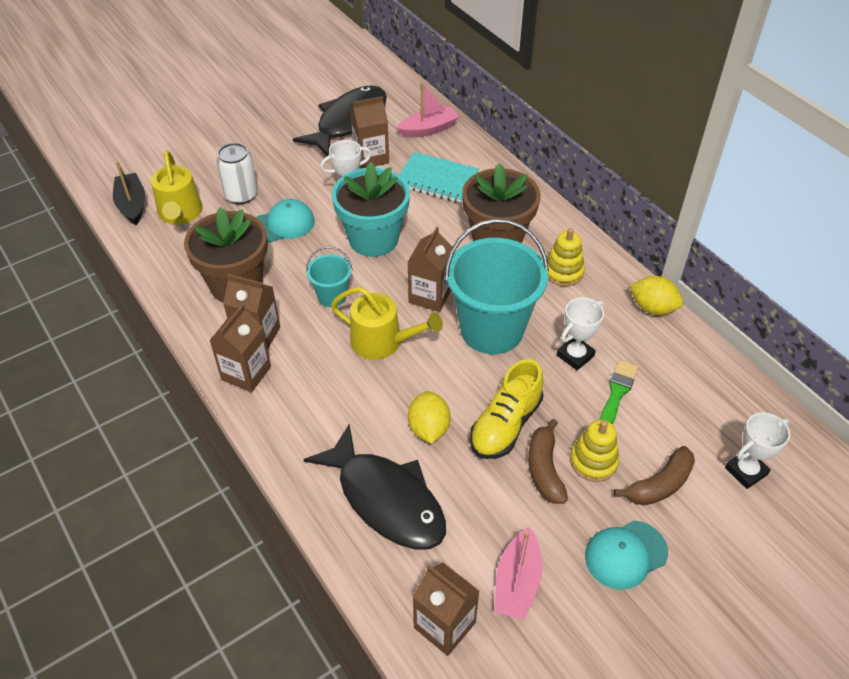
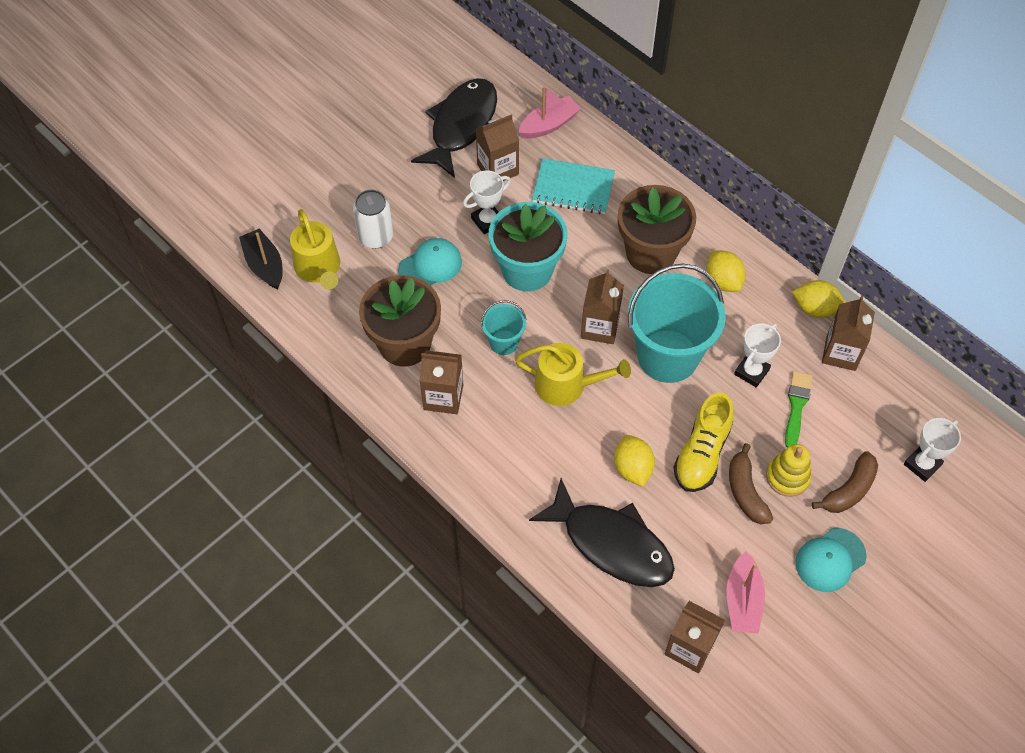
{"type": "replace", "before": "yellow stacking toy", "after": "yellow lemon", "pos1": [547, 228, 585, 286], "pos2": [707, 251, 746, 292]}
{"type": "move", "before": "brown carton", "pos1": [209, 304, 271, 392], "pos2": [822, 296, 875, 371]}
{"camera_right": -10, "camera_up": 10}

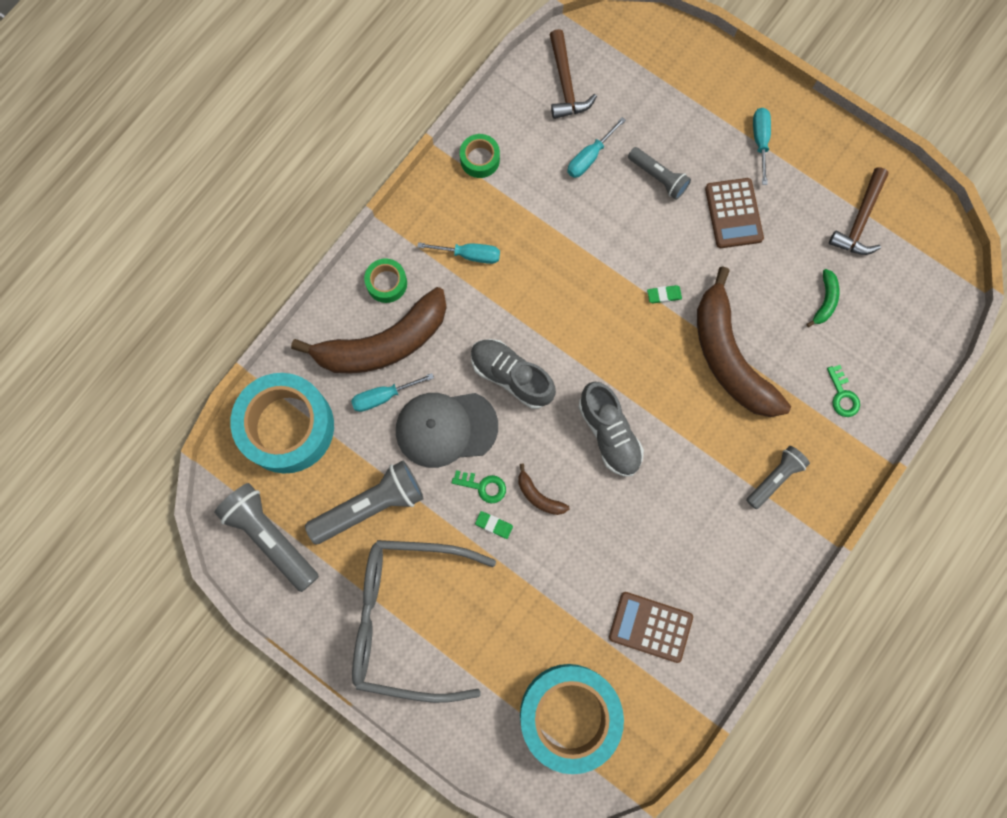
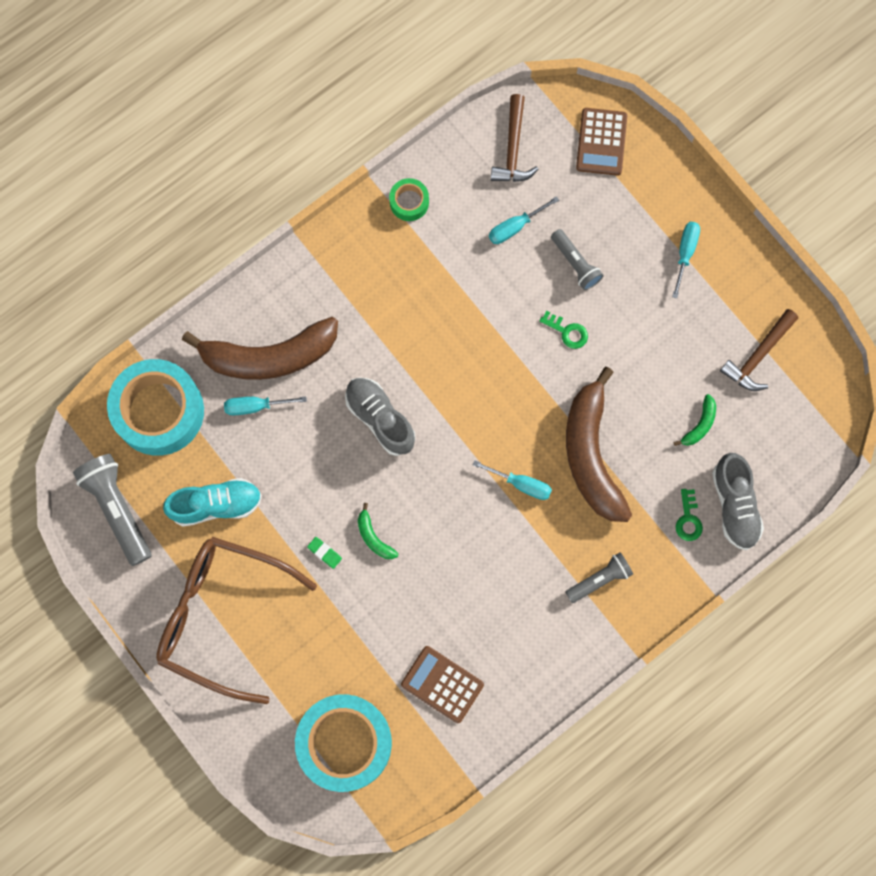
{"type": "move", "before": "brown calculator", "pos1": [705, 178, 764, 248], "pos2": [576, 108, 627, 176]}
{"type": "move", "before": "turquoise screwdriver", "pos1": [417, 242, 500, 264], "pos2": [473, 460, 552, 500]}
{"type": "delete", "before": "green tape", "pos1": [364, 258, 407, 303]}
{"type": "delete", "before": "green eraser", "pos1": [647, 285, 682, 304]}
{"type": "move", "before": "grey shoe", "pos1": [578, 382, 644, 477], "pos2": [712, 453, 764, 550]}
{"type": "delete", "before": "grey cap", "pos1": [396, 393, 498, 468]}
{"type": "replace", "before": "grey flashlight", "after": "turquoise shoe", "pos1": [305, 460, 424, 544], "pos2": [163, 478, 262, 526]}
{"type": "recolor", "before": "brown banana", "after": "green banana", "pos1": [518, 464, 569, 515], "pos2": [358, 503, 398, 559]}
{"type": "move", "before": "green key", "pos1": [452, 470, 506, 504], "pos2": [539, 311, 588, 349]}
{"type": "recolor", "before": "grey glasses", "after": "brown glasses", "pos1": [352, 540, 496, 703], "pos2": [156, 537, 317, 704]}
{"camera_right": 15, "camera_up": 0}

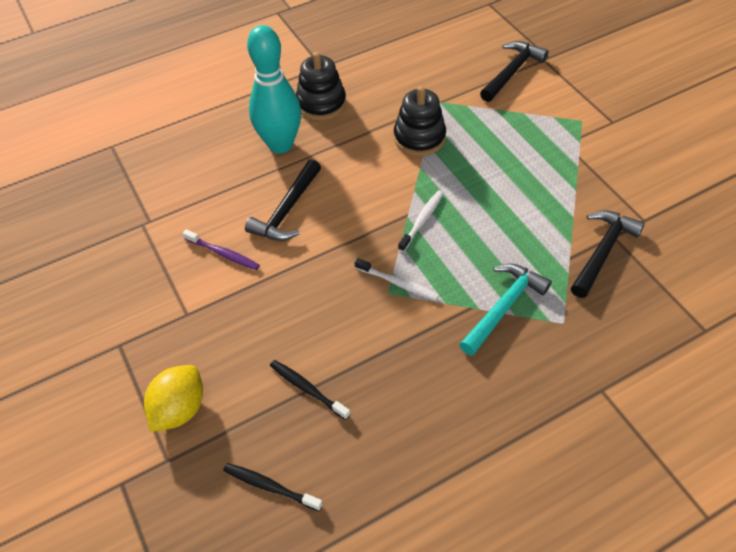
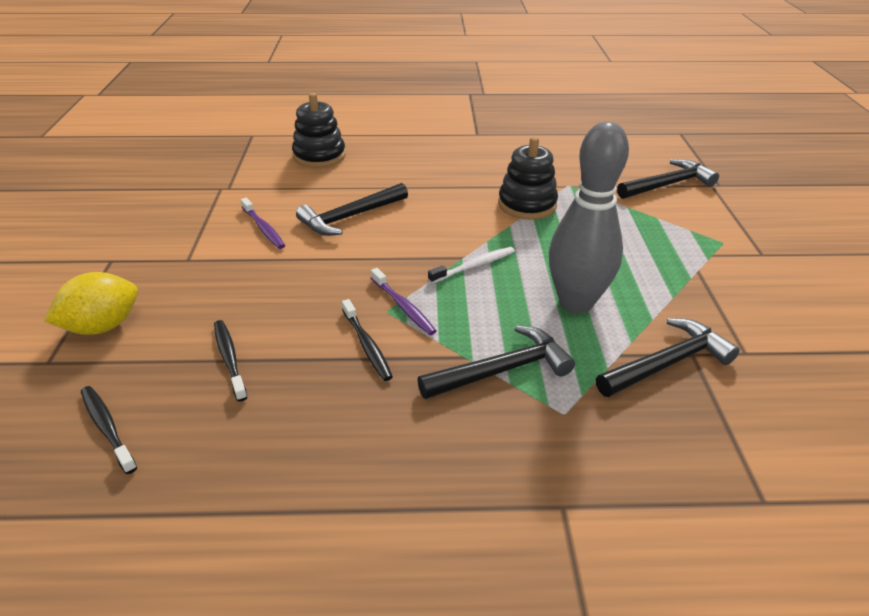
{"type": "delete", "before": "turquoise bowling pin", "pos1": [247, 25, 301, 154]}
{"type": "move", "before": "black stacking toy", "pos1": [296, 52, 346, 120], "pos2": [292, 93, 346, 168]}
{"type": "recolor", "before": "white toothbrush", "after": "purple toothbrush", "pos1": [354, 258, 439, 301], "pos2": [371, 268, 436, 335]}
{"type": "recolor", "before": "turquoise hammer", "after": "black hammer", "pos1": [459, 263, 552, 356], "pos2": [417, 325, 575, 399]}
{"type": "insert", "after": "grey bowling pin", "pos2": [549, 122, 629, 313]}
{"type": "insert", "after": "black toothbrush", "pos2": [342, 299, 393, 381]}
{"camera_right": 25, "camera_up": -15}

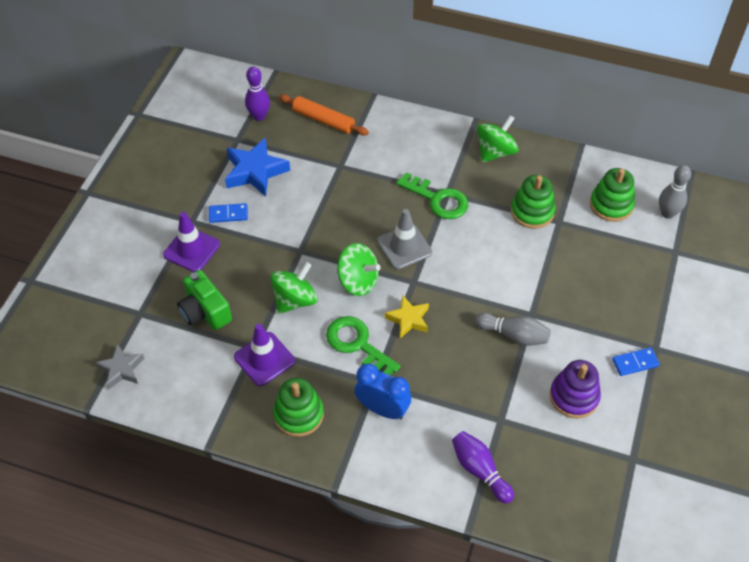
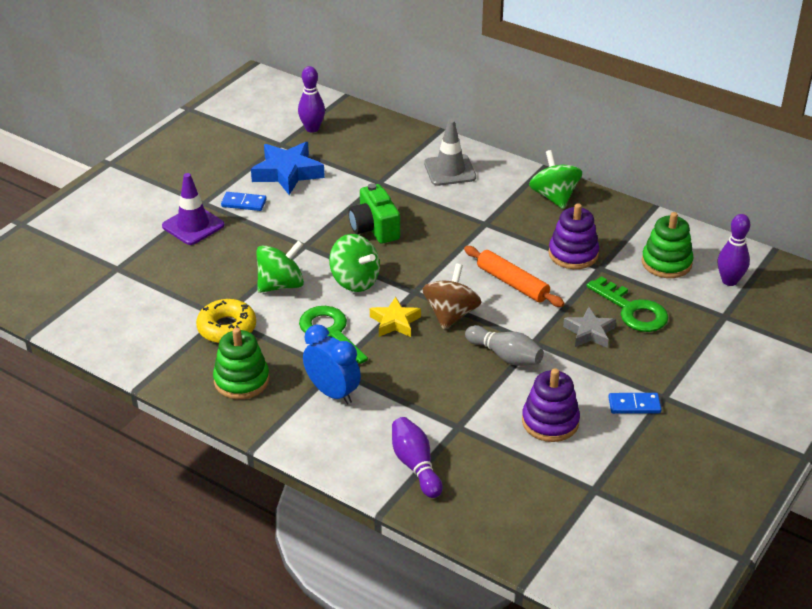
{"type": "move", "before": "orange rolling pin", "pos1": [279, 94, 369, 135], "pos2": [464, 246, 565, 307]}
{"type": "rotate", "before": "green spinning top", "pos1": [477, 115, 518, 163], "pos2": [529, 150, 582, 209], "turn": -75}
{"type": "recolor", "before": "grey bowling pin", "after": "purple bowling pin", "pos1": [659, 165, 691, 219], "pos2": [717, 214, 750, 286]}
{"type": "move", "before": "green key", "pos1": [396, 172, 468, 219], "pos2": [587, 276, 668, 332]}
{"type": "recolor", "before": "green stacking toy", "after": "purple stacking toy", "pos1": [511, 175, 556, 229], "pos2": [549, 203, 599, 269]}
{"type": "move", "before": "grey traffic cone", "pos1": [377, 209, 432, 269], "pos2": [424, 119, 476, 186]}
{"type": "move", "before": "green camera", "pos1": [177, 270, 232, 330], "pos2": [348, 183, 400, 244]}
{"type": "replace", "before": "purple traffic cone", "after": "yellow donut", "pos1": [234, 324, 295, 386], "pos2": [196, 299, 256, 343]}
{"type": "move", "before": "grey star", "pos1": [95, 344, 145, 389], "pos2": [563, 307, 616, 348]}
{"type": "insert", "after": "brown spinning top", "pos2": [422, 264, 481, 330]}
{"camera_right": 15, "camera_up": -15}

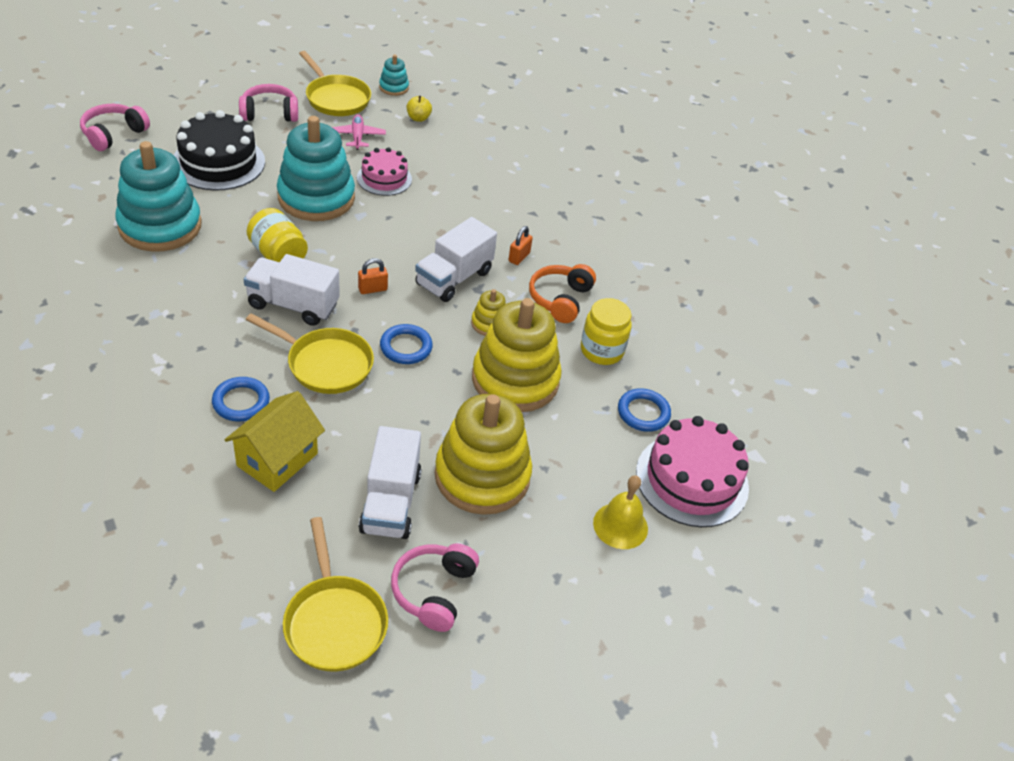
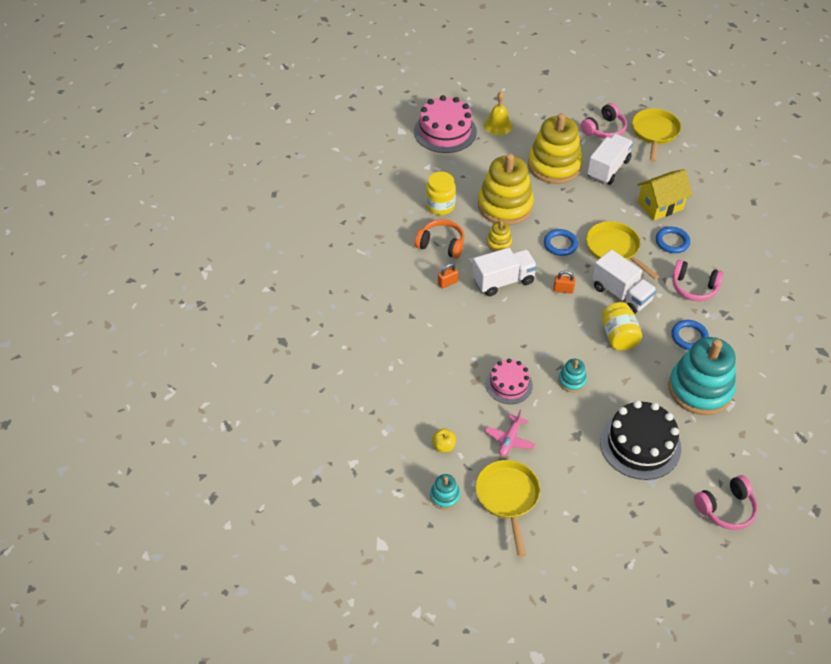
{"type": "move", "before": "pink headphones", "pos1": [239, 84, 298, 122], "pos2": [672, 260, 724, 301]}
{"type": "resize", "before": "turquoise stacking toy", "pos1": [277, 116, 355, 221], "pos2": [558, 359, 587, 392], "scale": 0.44}
{"type": "rotate", "before": "orange headphones", "pos1": [529, 264, 596, 323], "pos2": [415, 219, 464, 259], "turn": -120}
{"type": "move", "before": "blue ring", "pos1": [618, 388, 671, 432], "pos2": [671, 320, 709, 350]}
{"camera_right": -145, "camera_up": 5}

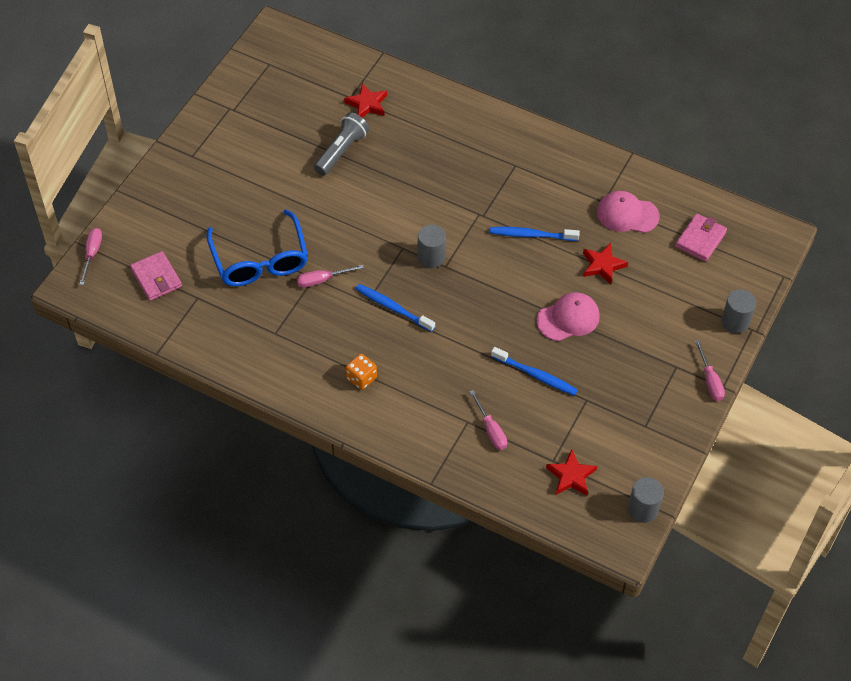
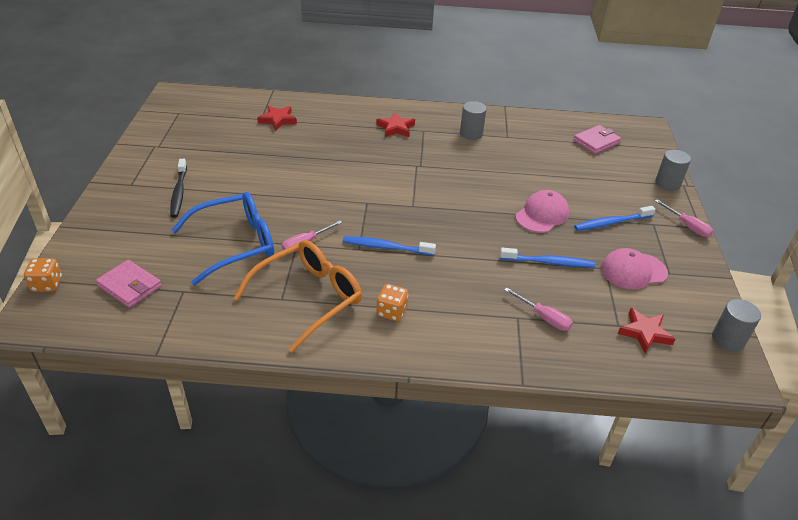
{"type": "delete", "before": "grey flashlight", "pos1": [314, 112, 369, 175]}
{"type": "move", "before": "pink cap", "pos1": [597, 191, 659, 233], "pos2": [601, 248, 668, 289]}
{"type": "rotate", "before": "blue glasses", "pos1": [206, 209, 308, 286], "pos2": [172, 192, 274, 285], "turn": -75}
{"type": "rotate", "before": "pink wallet", "pos1": [675, 213, 727, 262], "pos2": [573, 125, 621, 154], "turn": 45}
{"type": "move", "before": "grey cylinder", "pos1": [417, 225, 446, 268], "pos2": [460, 101, 487, 140]}
{"type": "move", "before": "blue toothbrush", "pos1": [490, 227, 580, 241], "pos2": [574, 206, 656, 231]}
{"type": "replace", "before": "pink screwdriver", "after": "orange dice", "pos1": [80, 228, 102, 285], "pos2": [24, 258, 62, 292]}
{"type": "move", "before": "red star", "pos1": [583, 243, 628, 285], "pos2": [376, 112, 415, 137]}
{"type": "insert", "after": "black toothbrush", "pos2": [170, 159, 187, 218]}
{"type": "insert", "after": "orange glasses", "pos2": [234, 240, 362, 353]}
{"camera_right": -25, "camera_up": -15}

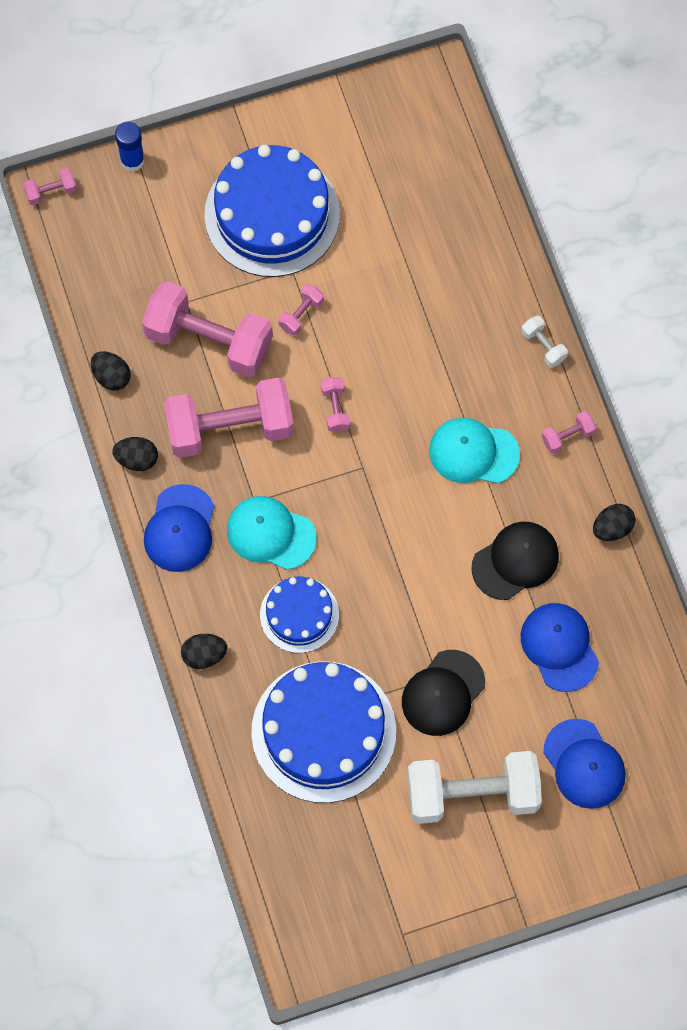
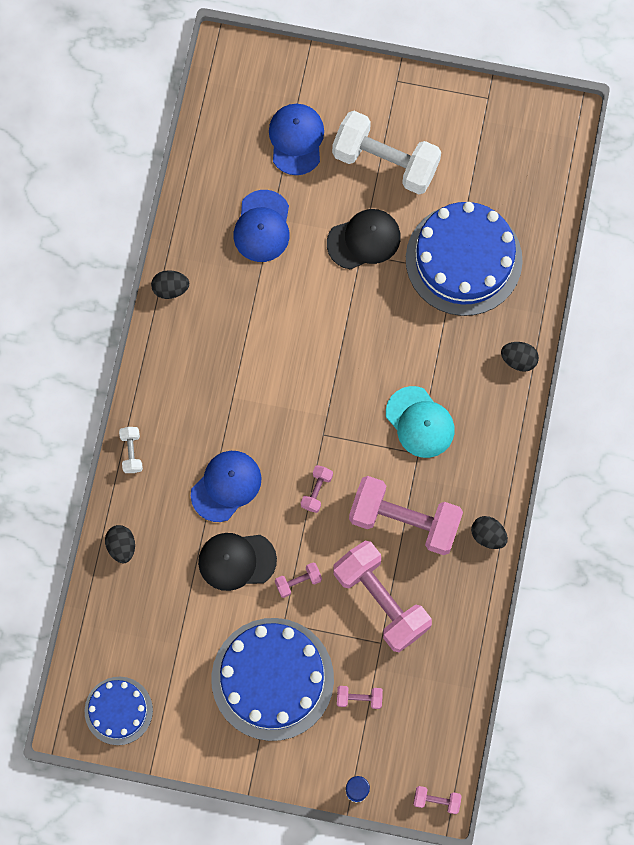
{"type": "move", "before": "black egg", "pos1": [91, 351, 130, 391], "pos2": [105, 525, 135, 563]}
{"type": "move", "before": "pink dumbbell", "pos1": [542, 411, 596, 454], "pos2": [337, 686, 383, 709]}
{"type": "delete", "before": "turquoise cap", "pos1": [429, 418, 520, 484]}
{"type": "move", "before": "blue cap", "pos1": [144, 484, 214, 572], "pos2": [191, 451, 262, 522]}
{"type": "move", "before": "black cap", "pos1": [471, 522, 559, 600], "pos2": [198, 533, 277, 591]}
{"type": "move", "before": "blue cake", "pos1": [260, 577, 339, 653], "pos2": [85, 677, 153, 745]}
{"camera_right": -150, "camera_up": 5}

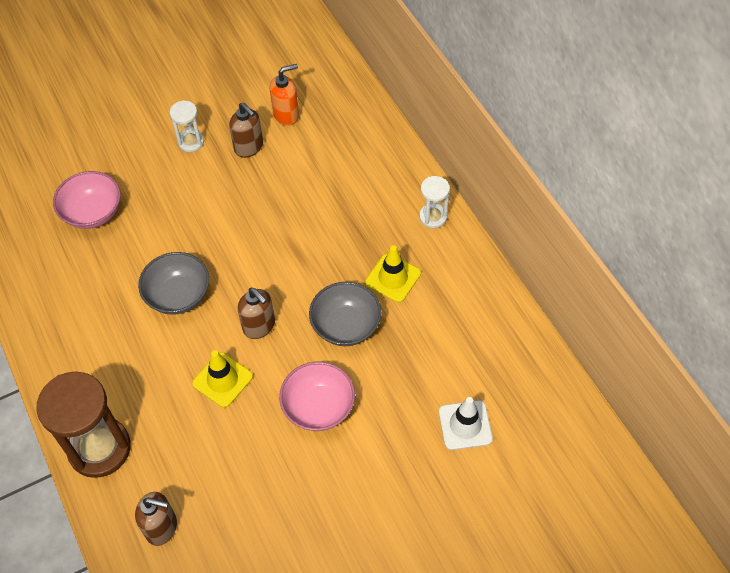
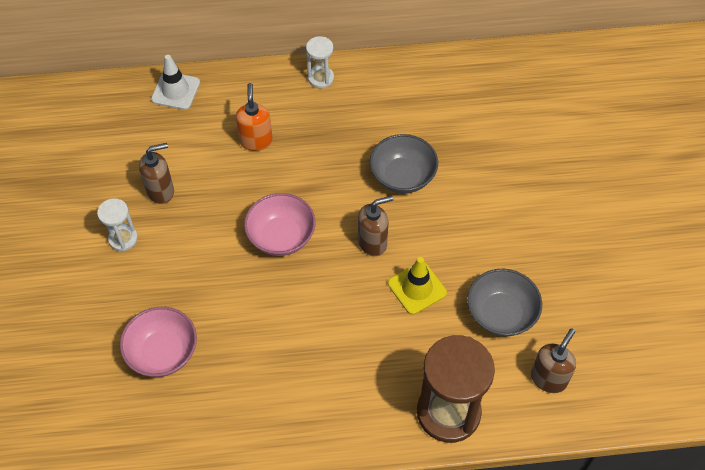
{"type": "move", "before": "orange soap dispenser", "pos1": [270, 64, 299, 126], "pos2": [236, 83, 273, 151]}
{"type": "delete", "before": "yellow traffic cone", "pos1": [365, 245, 421, 302]}
{"type": "move", "before": "grey bowl", "pos1": [138, 252, 209, 315], "pos2": [467, 269, 542, 337]}
{"type": "move", "before": "pink bowl", "pos1": [279, 362, 355, 431], "pos2": [244, 193, 316, 256]}
{"type": "move", "before": "white traffic cone", "pos1": [439, 397, 493, 450], "pos2": [151, 55, 200, 110]}
{"camera_right": -70, "camera_up": 0}

